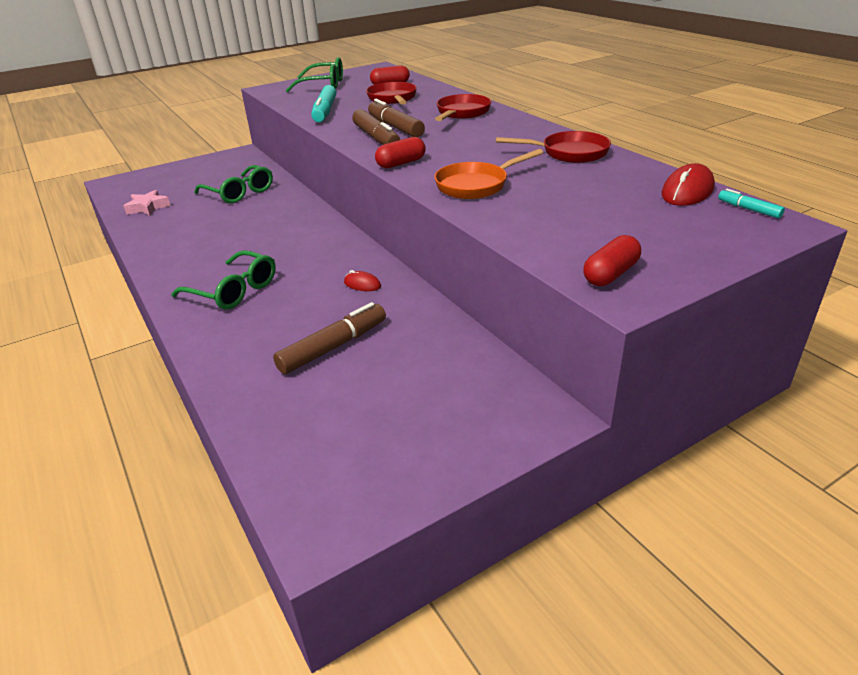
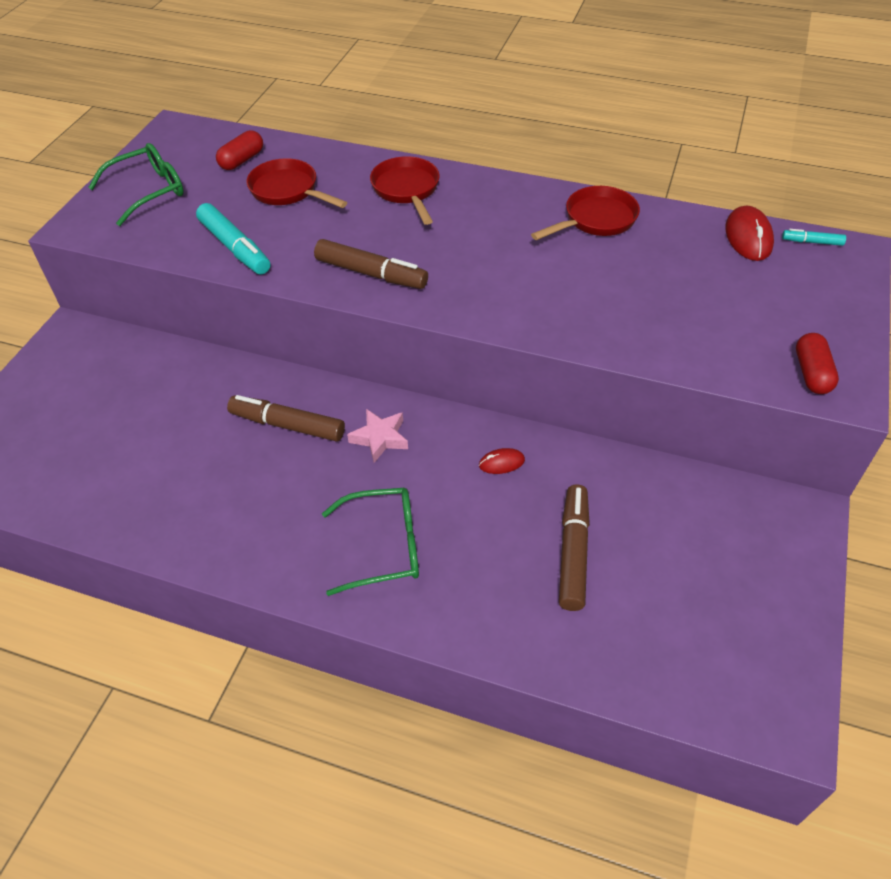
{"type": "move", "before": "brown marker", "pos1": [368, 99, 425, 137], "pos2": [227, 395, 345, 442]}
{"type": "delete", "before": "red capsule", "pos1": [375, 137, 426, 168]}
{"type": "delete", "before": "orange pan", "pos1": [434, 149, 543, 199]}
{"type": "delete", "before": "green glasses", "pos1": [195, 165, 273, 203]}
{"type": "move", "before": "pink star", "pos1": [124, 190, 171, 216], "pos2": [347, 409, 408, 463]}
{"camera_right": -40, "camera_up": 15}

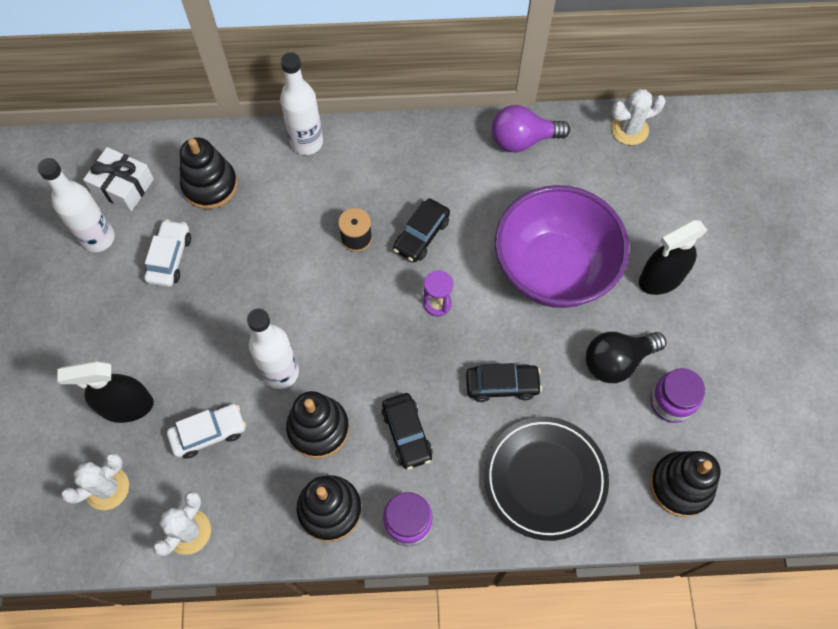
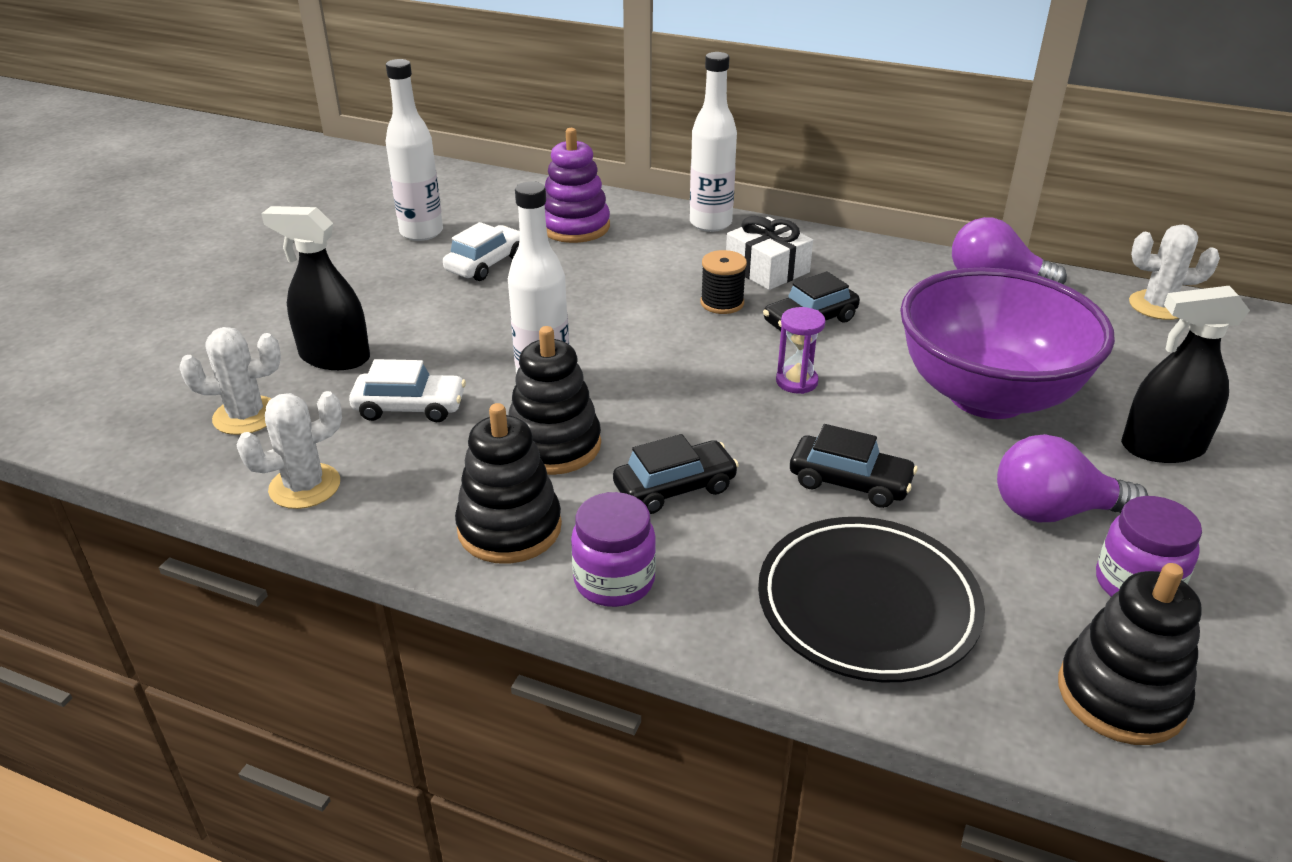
{"type": "recolor", "before": "black stacking toy", "after": "purple stacking toy", "pos1": [180, 137, 238, 209], "pos2": [544, 128, 610, 243]}
{"type": "move", "before": "white gift", "pos1": [83, 147, 154, 211], "pos2": [726, 216, 813, 290]}
{"type": "recolor", "before": "black light bulb", "after": "purple light bulb", "pos1": [586, 332, 666, 383], "pos2": [997, 434, 1148, 522]}
{"type": "rotate", "before": "black car", "pos1": [382, 393, 433, 470], "pos2": [613, 434, 739, 514], "turn": -120}
{"camera_right": 25, "camera_up": -30}

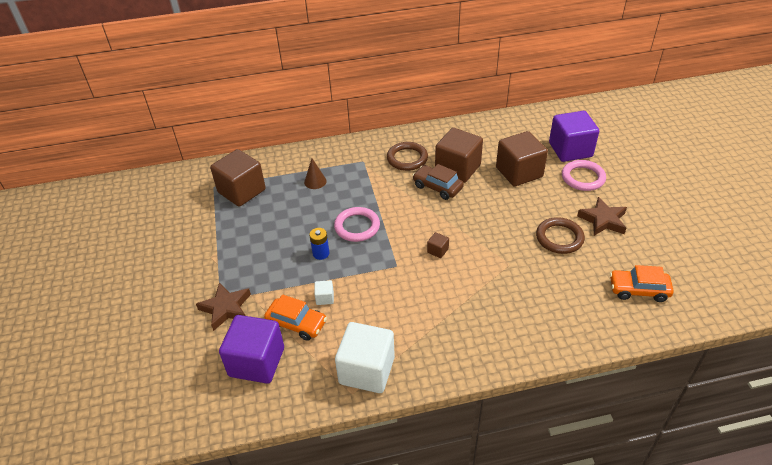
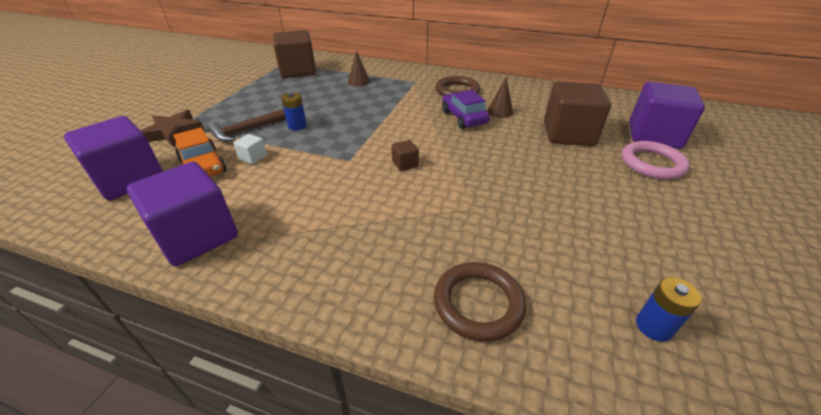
{"type": "replace", "before": "brown cube", "after": "brown cone", "pos1": [435, 128, 483, 183], "pos2": [487, 77, 513, 118]}
{"type": "recolor", "before": "brown car", "after": "purple car", "pos1": [413, 164, 464, 200], "pos2": [442, 90, 490, 129]}
{"type": "delete", "before": "brown star", "pos1": [577, 197, 627, 236]}
{"type": "delete", "before": "pink ring", "pos1": [334, 207, 380, 242]}
{"type": "move", "before": "brown ring", "pos1": [536, 217, 585, 254], "pos2": [434, 262, 526, 342]}
{"type": "replace", "before": "orange car", "after": "blue battery", "pos1": [610, 265, 674, 302], "pos2": [636, 277, 702, 342]}
{"type": "recolor", "before": "white cube", "after": "purple cube", "pos1": [335, 322, 395, 393], "pos2": [127, 162, 238, 266]}
{"type": "insert", "after": "brown hammer", "pos2": [208, 109, 286, 142]}
{"camera_right": 30, "camera_up": -5}

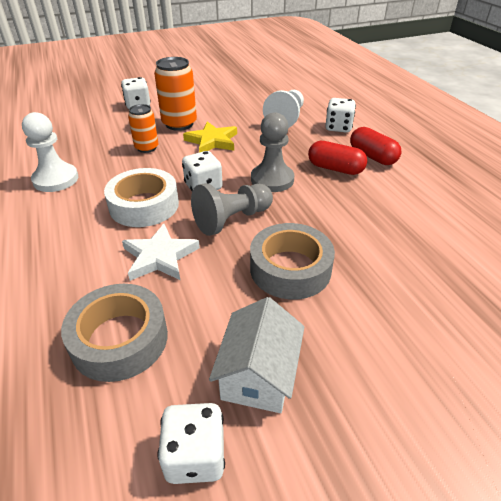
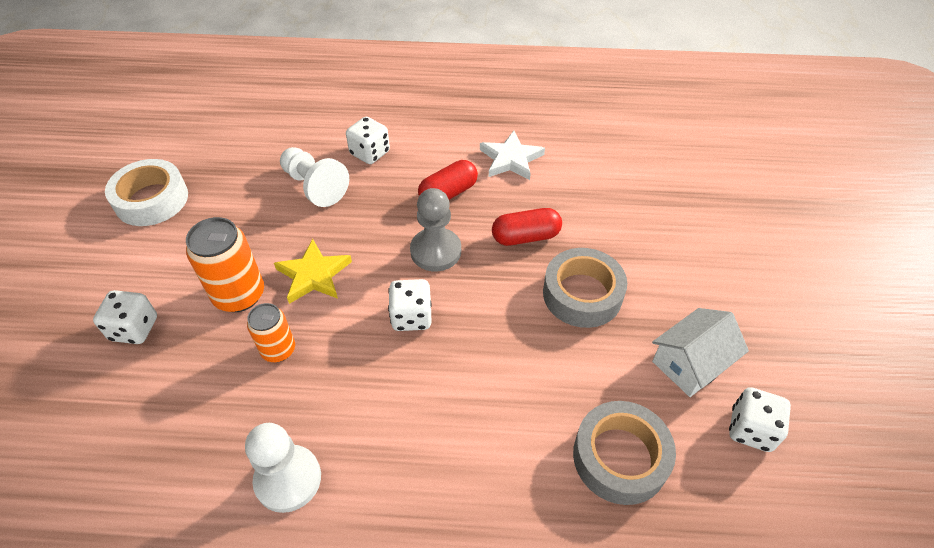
{"type": "move", "before": "red capsule", "pos1": [350, 127, 402, 165], "pos2": [492, 208, 562, 246]}
{"type": "move", "before": "white tape", "pos1": [104, 168, 179, 227], "pos2": [105, 159, 188, 226]}
{"type": "delete", "before": "grey pawn", "pos1": [191, 183, 273, 236]}
{"type": "move", "before": "white star", "pos1": [122, 224, 200, 281], "pos2": [480, 131, 545, 180]}
{"type": "rotate", "before": "white house", "pos1": [209, 297, 304, 413], "pos2": [652, 308, 749, 397], "turn": -75}
{"camera_right": -65, "camera_up": 10}

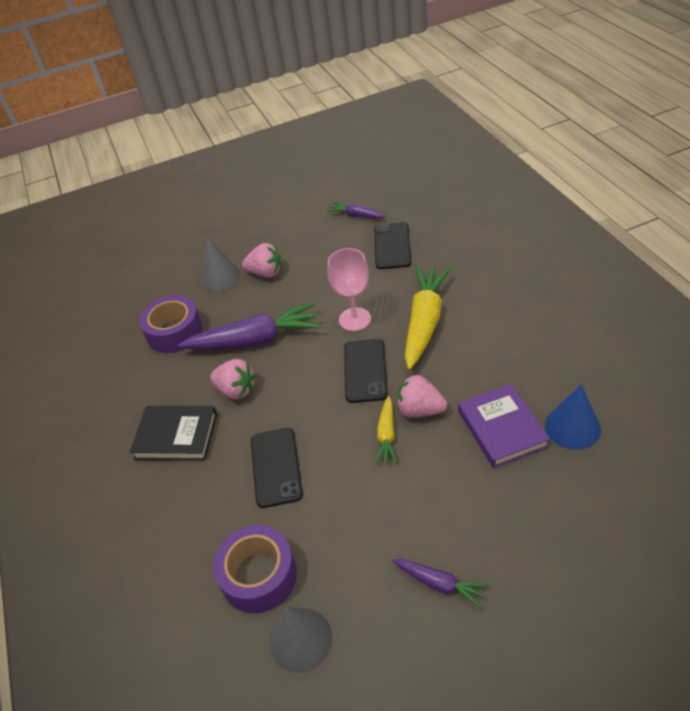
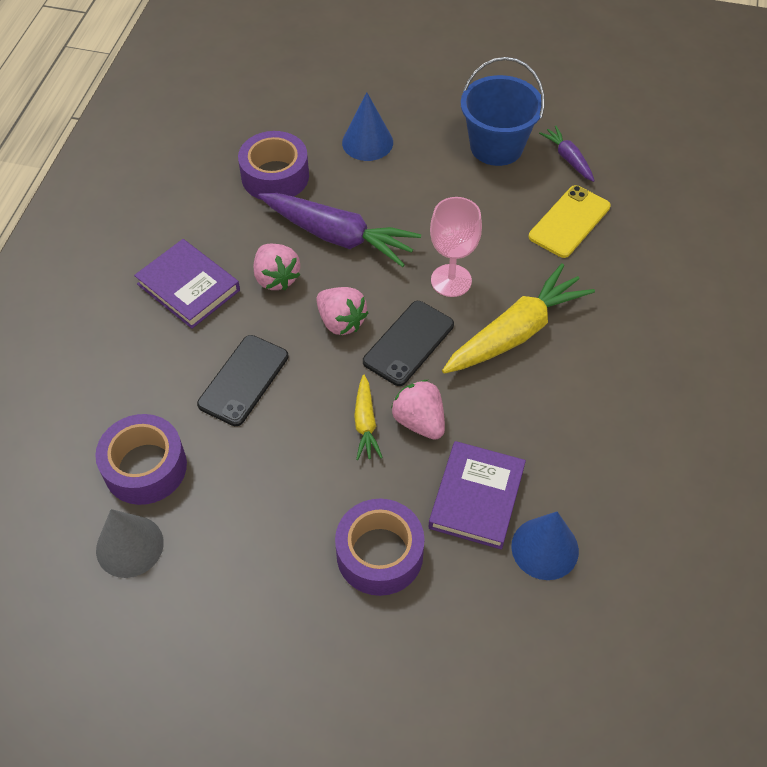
{"type": "recolor", "before": "black phone", "after": "yellow phone", "pos1": [374, 222, 411, 269], "pos2": [529, 185, 611, 258]}
{"type": "recolor", "before": "grey cone", "after": "blue cone", "pos1": [200, 237, 241, 291], "pos2": [342, 92, 393, 161]}
{"type": "move", "before": "pink strawberry", "pos1": [242, 243, 281, 278], "pos2": [316, 287, 368, 335]}
{"type": "rotate", "before": "yellow carrot", "pos1": [375, 396, 397, 464], "pos2": [354, 375, 383, 460], "turn": -45}
{"type": "recolor", "before": "black book", "after": "purple book", "pos1": [130, 406, 217, 461], "pos2": [134, 239, 240, 329]}
{"type": "delete", "before": "purple carrot", "pos1": [392, 559, 489, 608]}
{"type": "insert", "after": "blue bucket", "pos2": [461, 57, 545, 166]}
{"type": "insert", "after": "purple tape", "pos2": [335, 499, 425, 596]}
{"camera_right": 30, "camera_up": 10}

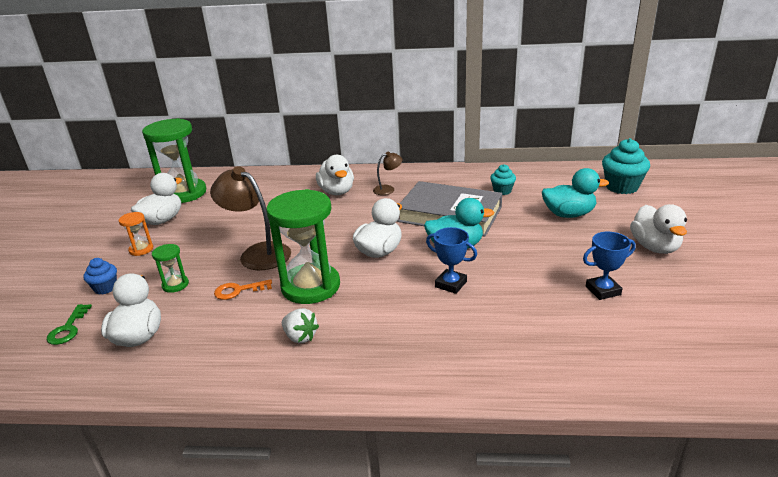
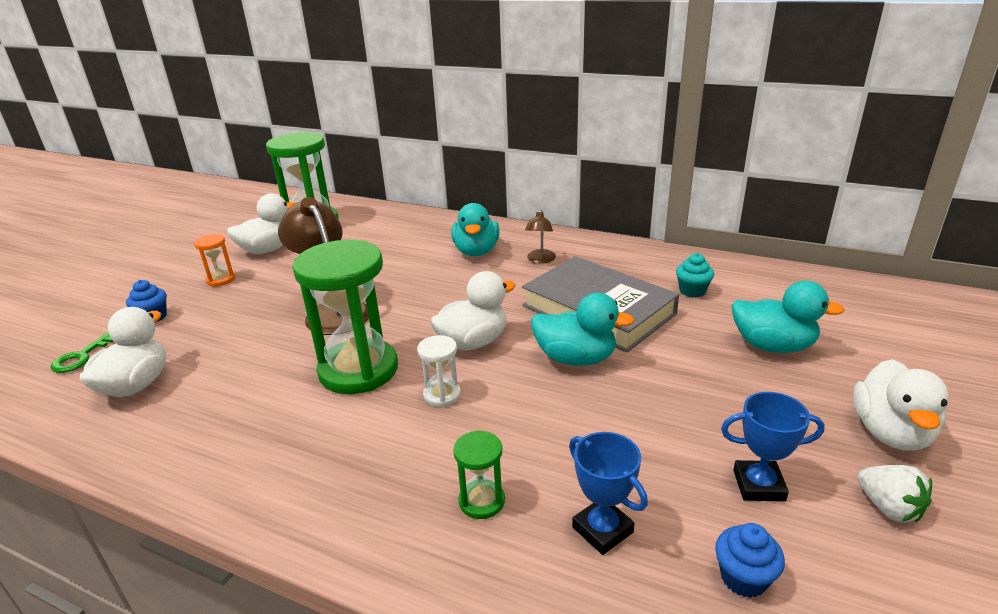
{"type": "delete", "before": "turquoise cupcake", "pos1": [602, 138, 650, 194]}
{"type": "rotate", "before": "brown lamp", "pos1": [373, 152, 403, 195], "pos2": [525, 210, 556, 263], "turn": 105}
{"type": "recolor", "before": "white duck", "after": "turquoise duck", "pos1": [316, 155, 354, 195], "pos2": [451, 203, 500, 256]}
{"type": "move", "before": "blue trophy", "pos1": [426, 227, 477, 294], "pos2": [569, 432, 648, 555]}
{"type": "move", "before": "green hourglass", "pos1": [152, 244, 189, 293], "pos2": [453, 430, 505, 519]}
{"type": "delete", "before": "orange key", "pos1": [214, 279, 272, 300]}
{"type": "move", "before": "white strawberry", "pos1": [282, 308, 319, 344], "pos2": [857, 465, 932, 522]}
{"type": "insert", "after": "white hourglass", "pos2": [417, 335, 461, 407]}
{"type": "insert", "after": "blue cupcake", "pos2": [715, 523, 785, 598]}
{"camera_right": 20, "camera_up": 0}

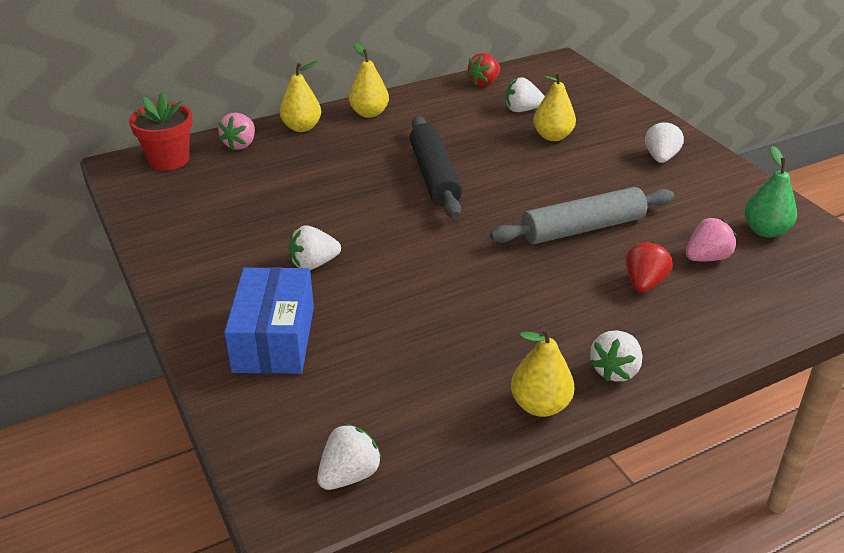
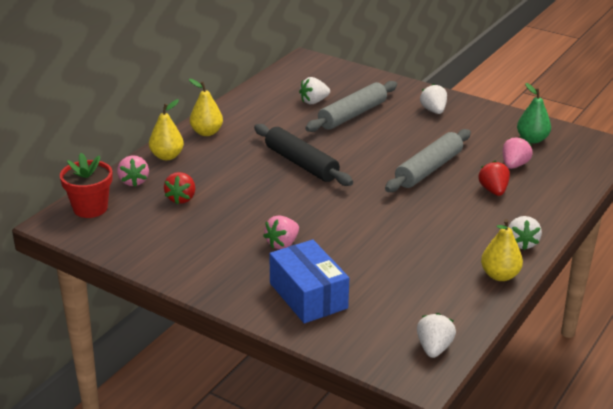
{"type": "move", "before": "red strawberry", "pos1": [467, 53, 500, 87], "pos2": [164, 172, 195, 204]}
{"type": "replace", "before": "yellow pear", "after": "grey rolling pin", "pos1": [533, 71, 576, 141], "pos2": [305, 81, 397, 132]}
{"type": "recolor", "before": "white strawberry", "after": "pink strawberry", "pos1": [289, 225, 341, 270], "pos2": [263, 215, 299, 249]}
{"camera_right": -30, "camera_up": -5}

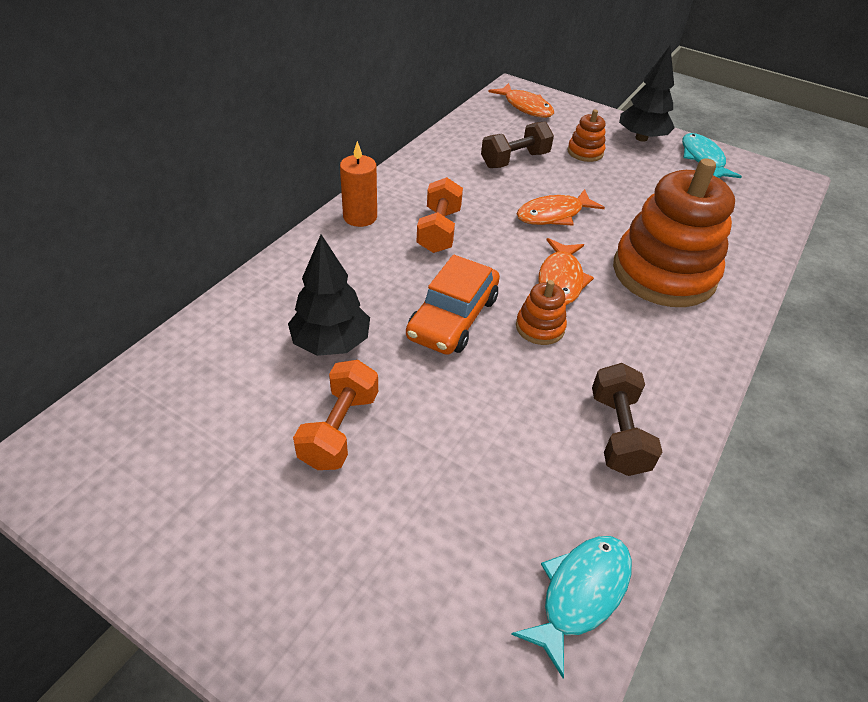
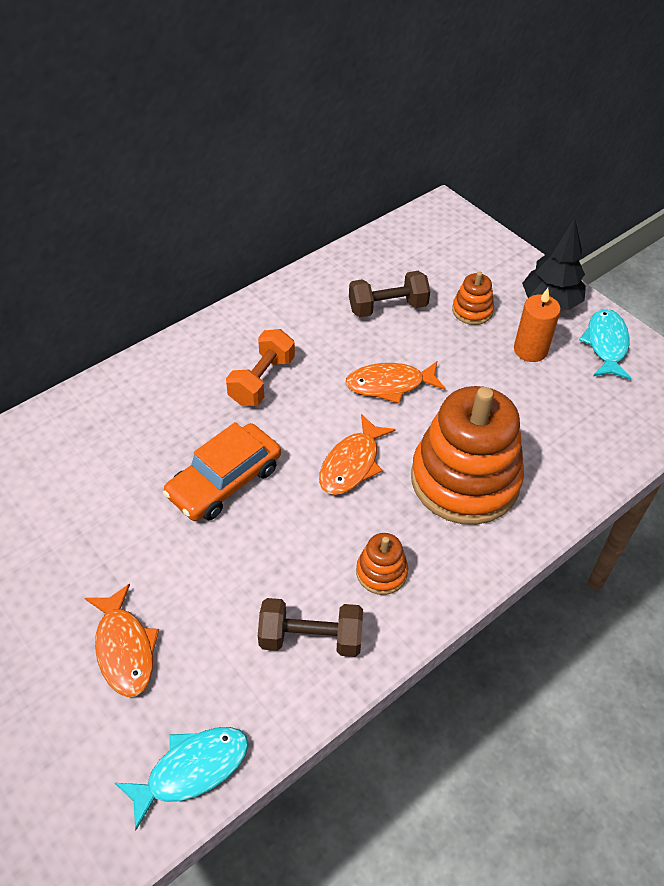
{"type": "move", "before": "orange fish", "pos1": [488, 83, 554, 118], "pos2": [85, 583, 159, 697]}
{"type": "move", "before": "orange candle", "pos1": [340, 141, 377, 227], "pos2": [514, 288, 561, 362]}
{"type": "delete", "before": "black tree", "pos1": [288, 234, 370, 356]}
{"type": "move", "before": "orange stacking toy", "pos1": [516, 280, 567, 345], "pos2": [356, 533, 408, 595]}
{"type": "delete", "before": "orange dumbbell", "pos1": [293, 360, 378, 470]}
{"type": "rotate", "before": "brown dumbbell", "pos1": [592, 363, 662, 476], "pos2": [258, 598, 363, 657], "turn": 75}
{"camera_right": 20, "camera_up": 5}

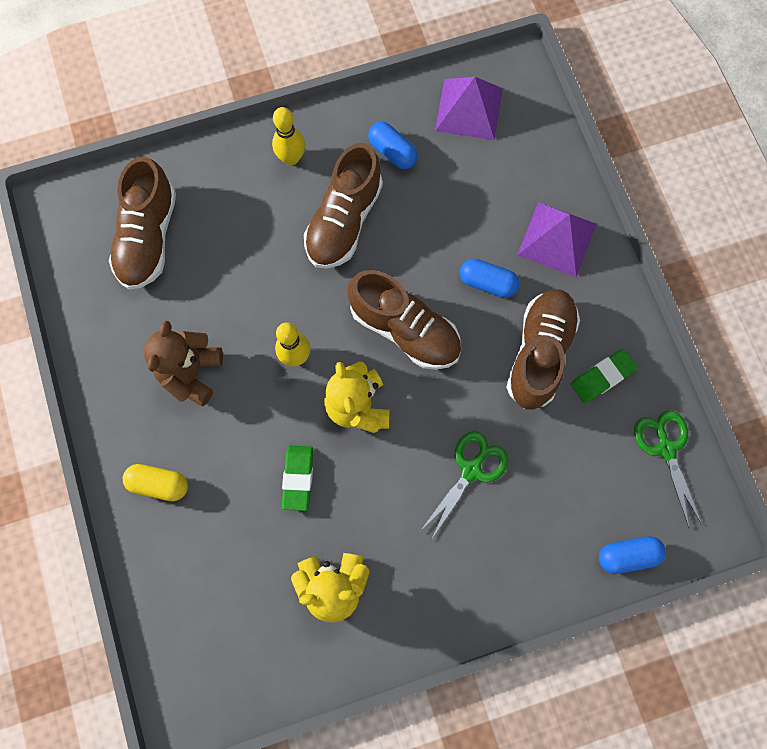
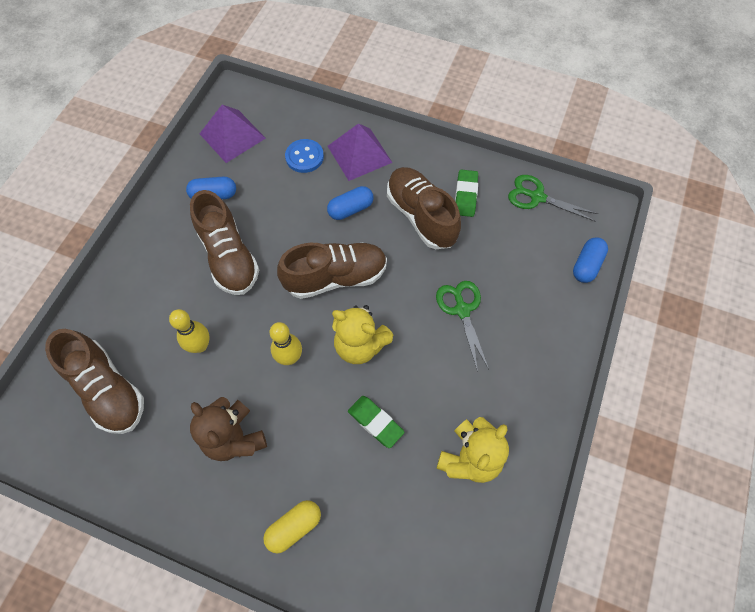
{"type": "move", "before": "yellow bowling pin", "pos1": [272, 107, 305, 165], "pos2": [169, 309, 210, 353]}
{"type": "insert", "after": "blue button", "pos2": [285, 139, 324, 173]}
{"camera_right": -50, "camera_up": -10}

